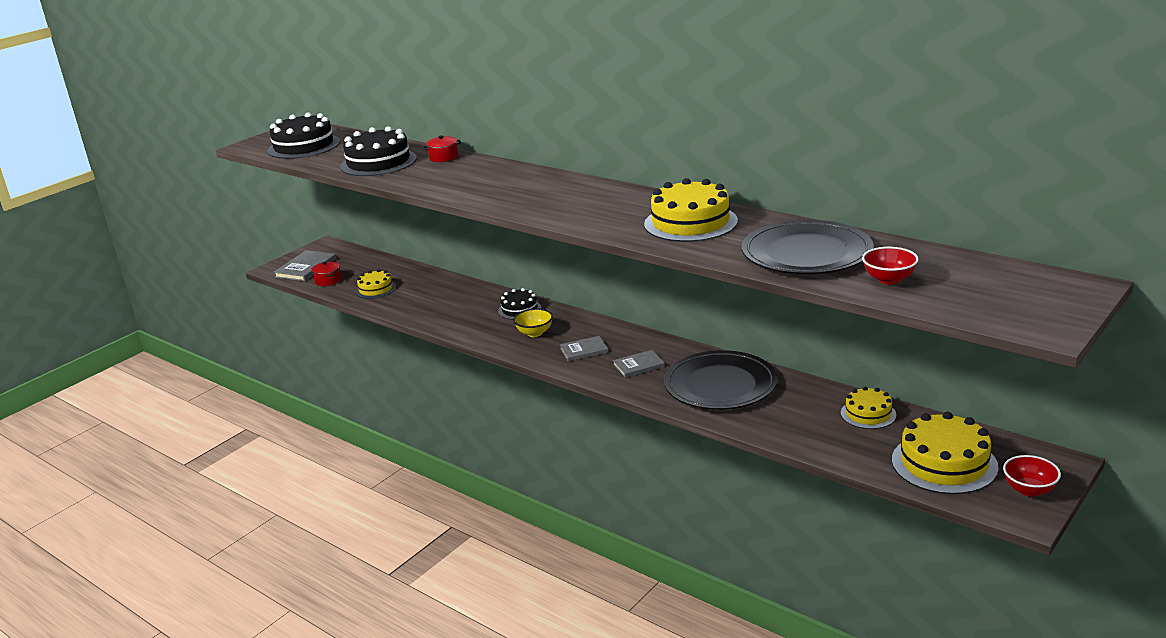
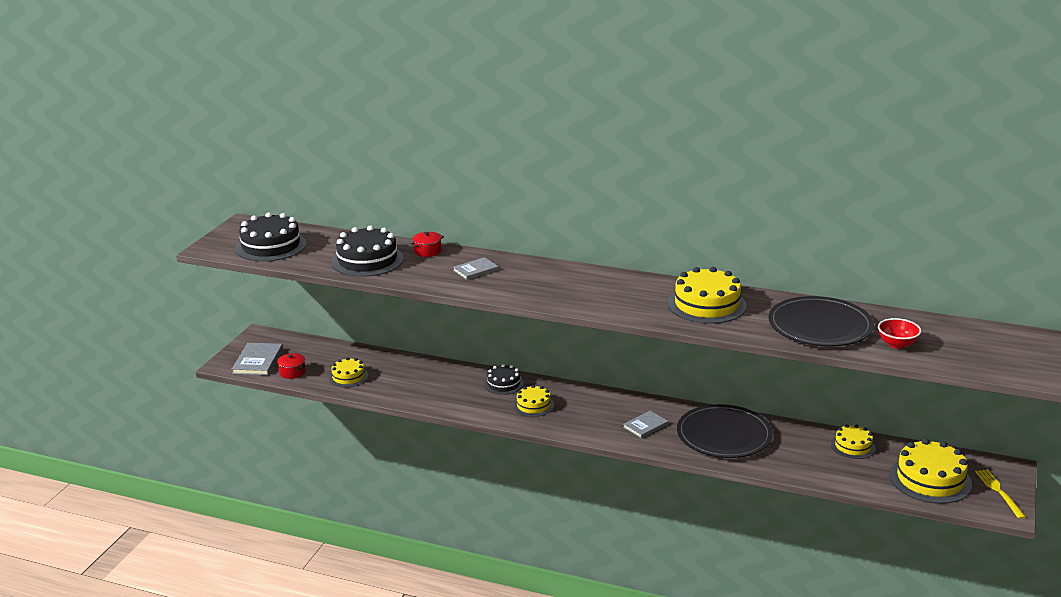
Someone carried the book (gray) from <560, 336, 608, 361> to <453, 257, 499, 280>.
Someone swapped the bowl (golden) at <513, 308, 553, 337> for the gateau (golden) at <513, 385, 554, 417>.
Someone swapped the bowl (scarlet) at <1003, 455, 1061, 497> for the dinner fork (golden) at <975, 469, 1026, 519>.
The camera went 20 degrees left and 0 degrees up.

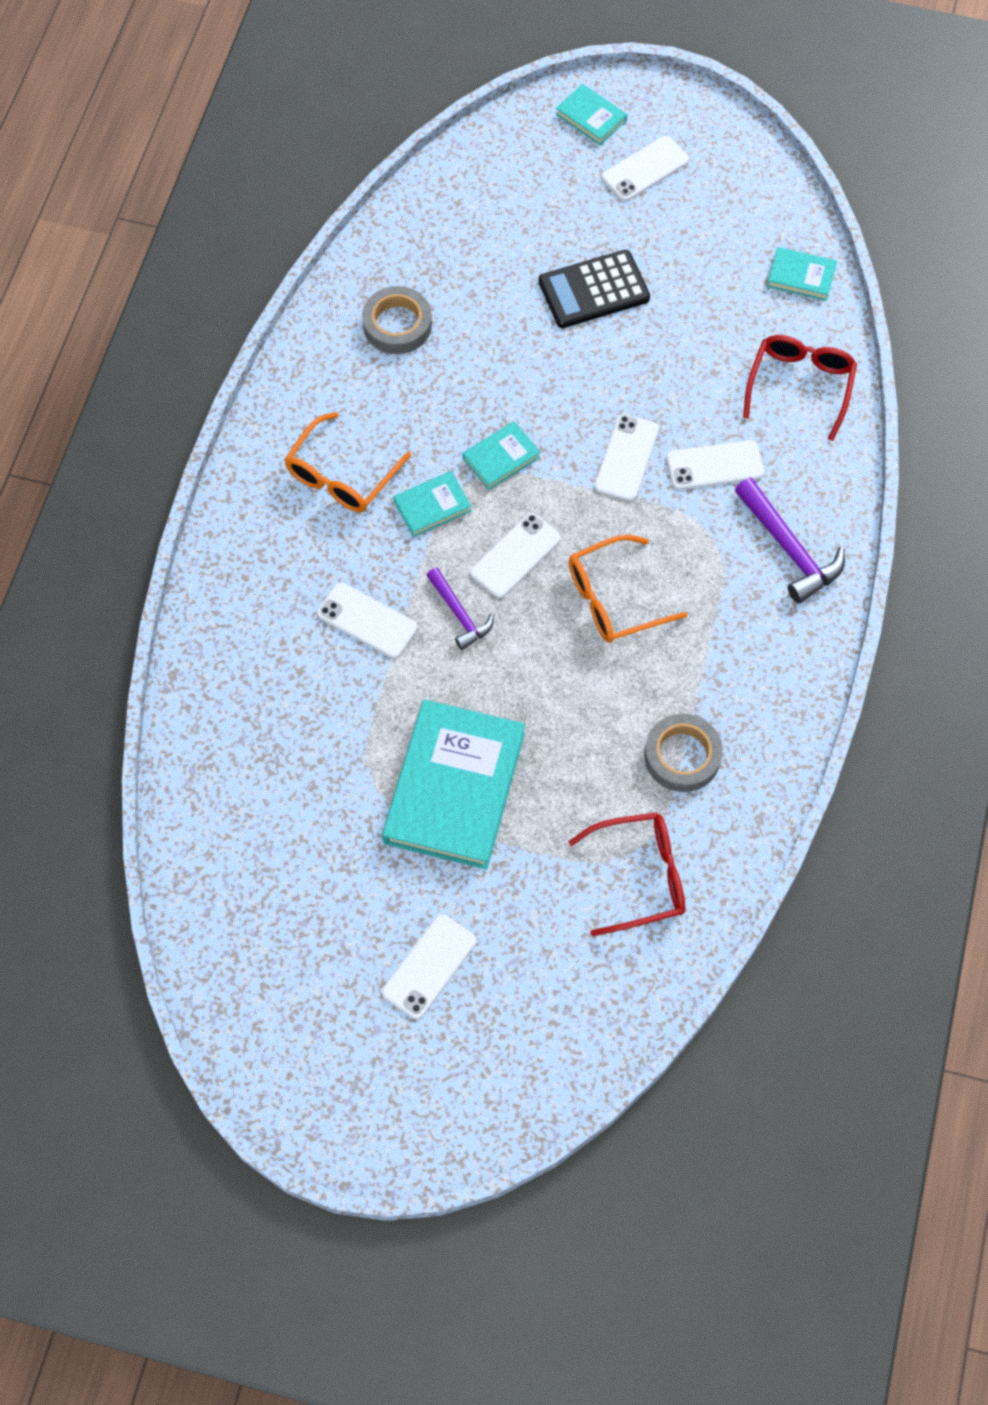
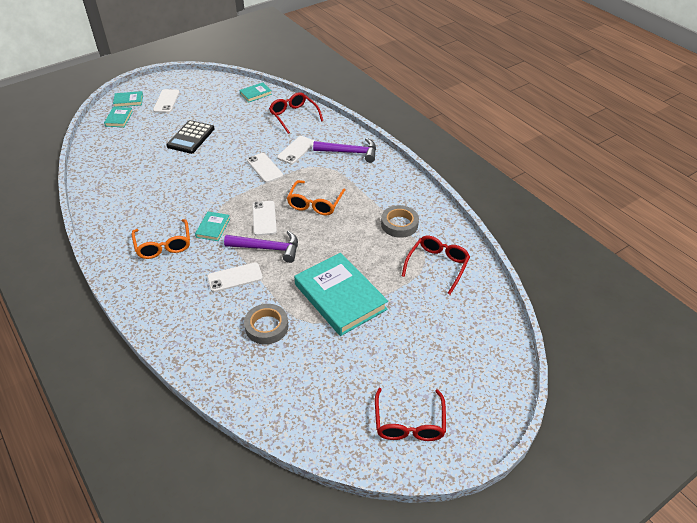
Someone took away the mobile phone (white) at <382, 914, 476, 1019>.
Someone put down the eyeglasses (scarlet) at <375, 388, 446, 441>.
Someone carried the sticky tape (gray) from <362, 286, 432, 354> to <244, 304, 288, 344>.
Someone carried the book (turquoise) from <463, 421, 541, 490> to <104, 107, 133, 127>.
Someone scaled the hammer (royal purple) at <426, 568, 494, 650> by 1.57.
The camera went 50 degrees left and 20 degrees down.

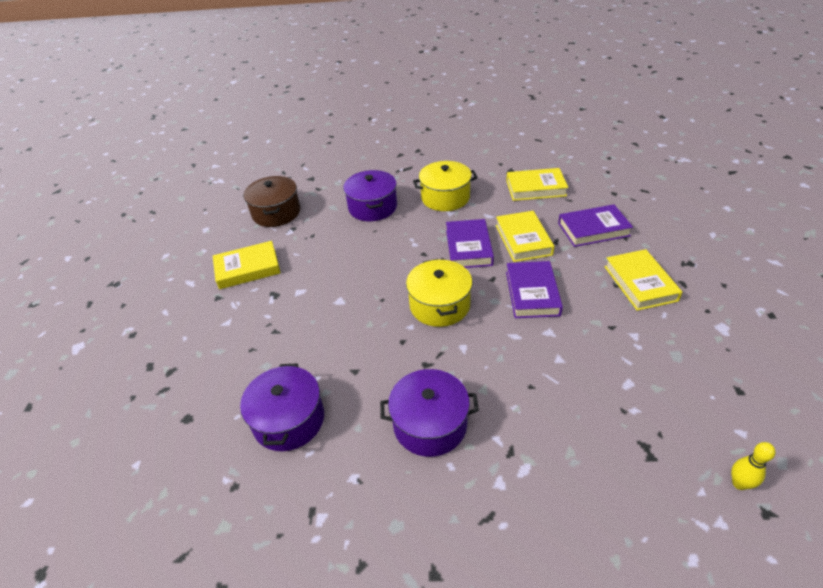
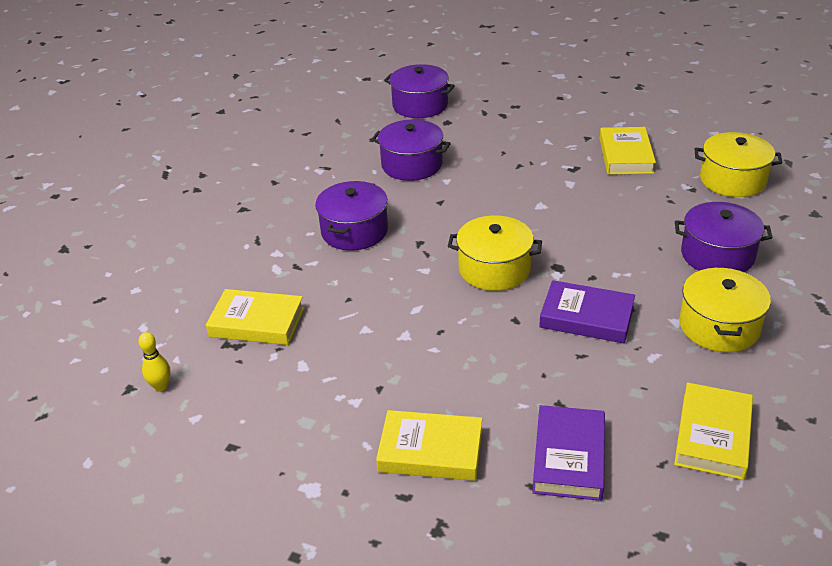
Someone took away the book (royal purple) at <506, 261, 563, 318>.
Someone put down the cooking pot (royal purple) at <384, 64, 455, 118>.
Someone carried the book (golden) from <496, 211, 554, 262> to <206, 289, 304, 345>.
Someone repainted the cooking pot (brown) at <244, 176, 300, 227>, which became the cooking pot (golden) at <695, 132, 783, 197>.
The camera went 110 degrees right and 5 degrees down.

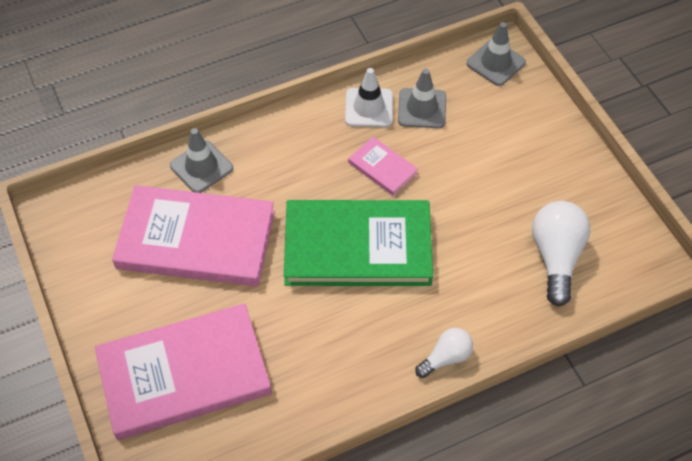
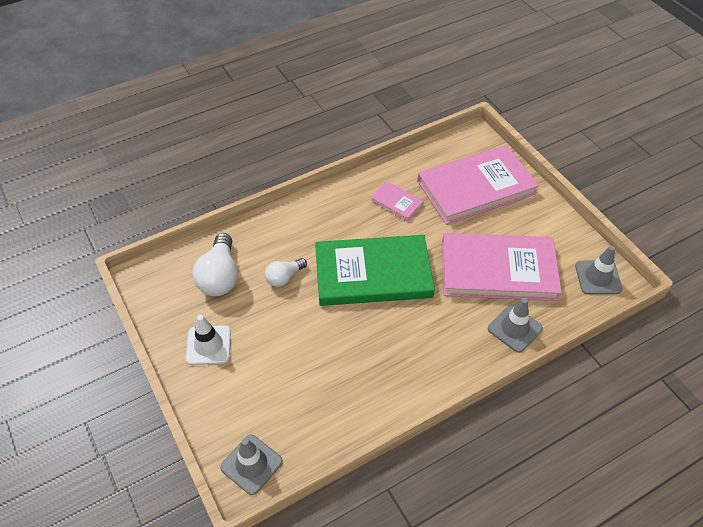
Someone carried the safety cone (white) from <345, 68, 393, 127> to <186, 315, 231, 365>.
Someone carried the book (pink) from <348, 137, 418, 196> to <370, 181, 424, 222>.
Someone carried the safety cone (gray) from <398, 69, 446, 128> to <575, 246, 622, 294>.
Someone carried the bulb (white) from <415, 328, 473, 378> to <265, 258, 307, 287>.
The camera went 175 degrees right and 5 degrees down.

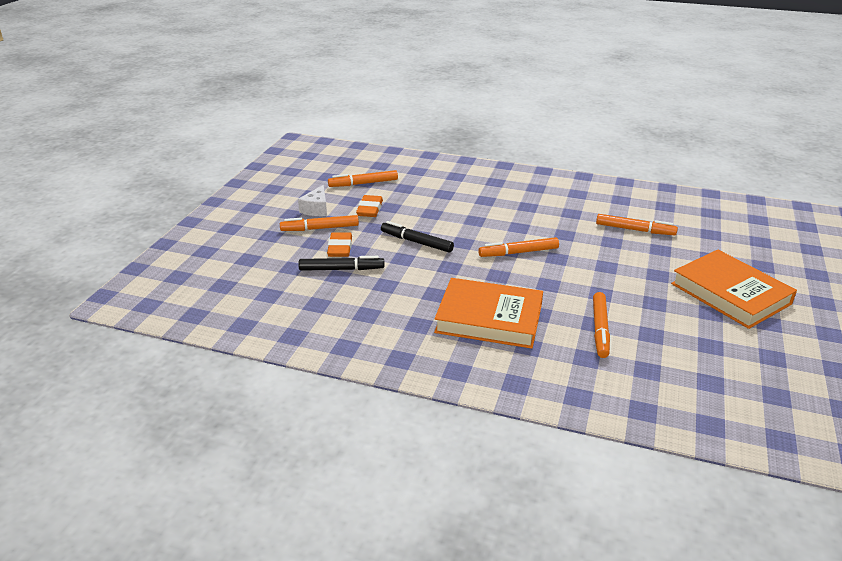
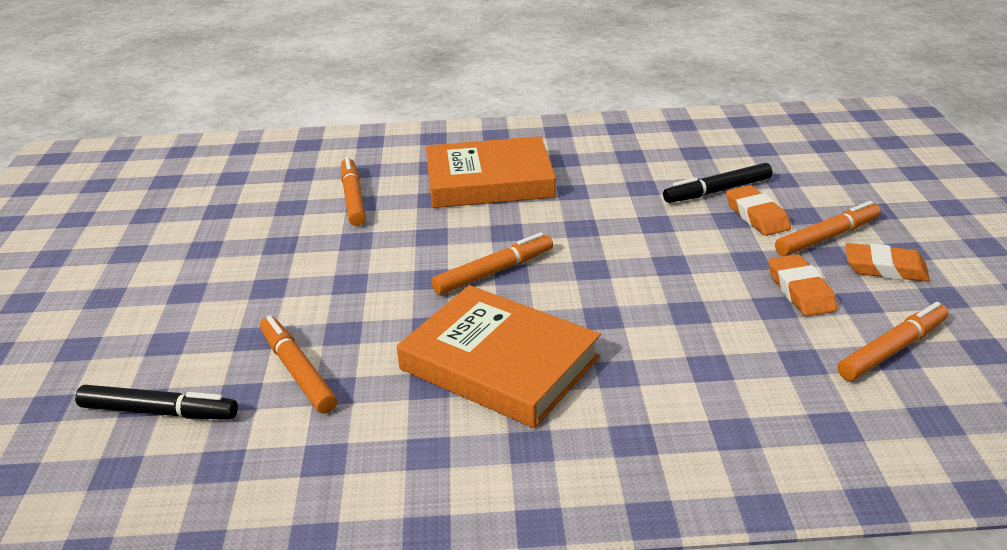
Someone carried the marker pen (jet-black) from <381, 221, 454, 253> to <75, 385, 238, 419>.
Someone carried the book (orange-coloured) from <671, 250, 797, 329> to <397, 285, 601, 428>.
Someone swapped the cheese wedge (white) at <298, 185, 327, 216> for the eraser (orange-coloured) at <846, 243, 930, 282>.
Someone rotated the marker pen (orange-coloured) at <596, 214, 678, 236> by 60 degrees clockwise.
The camera went 160 degrees right and 0 degrees up.

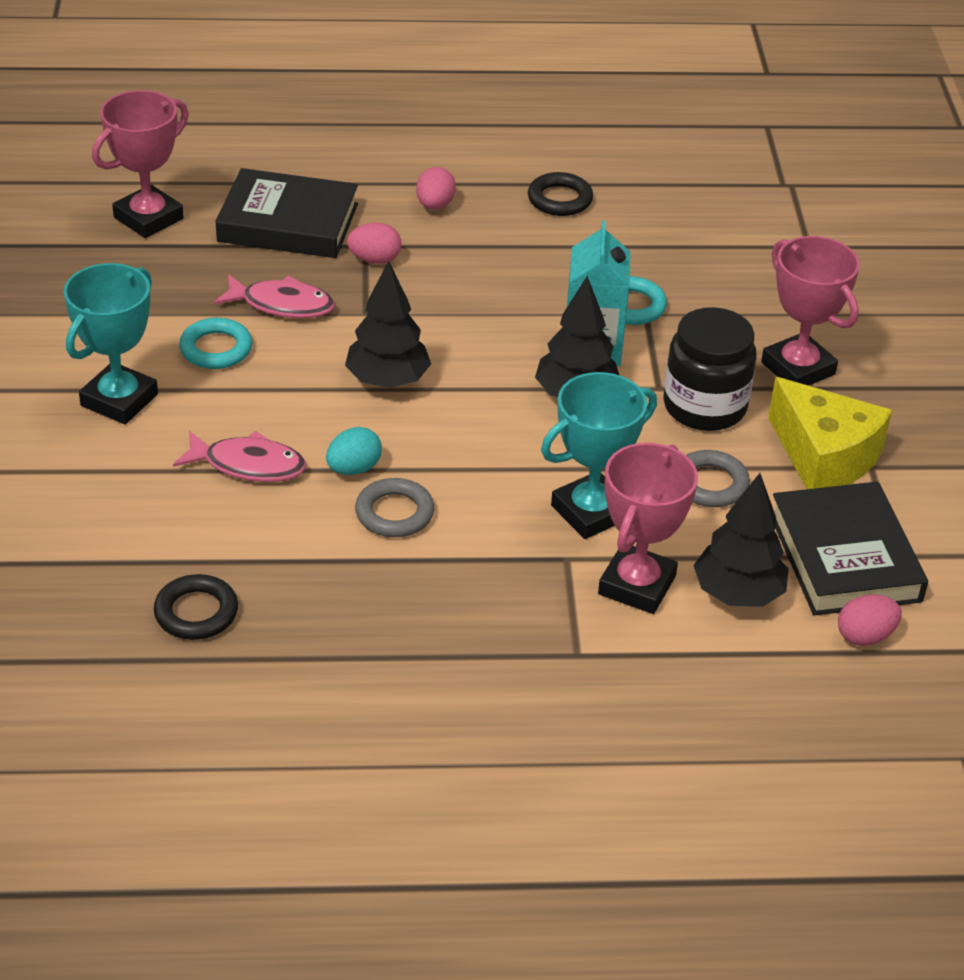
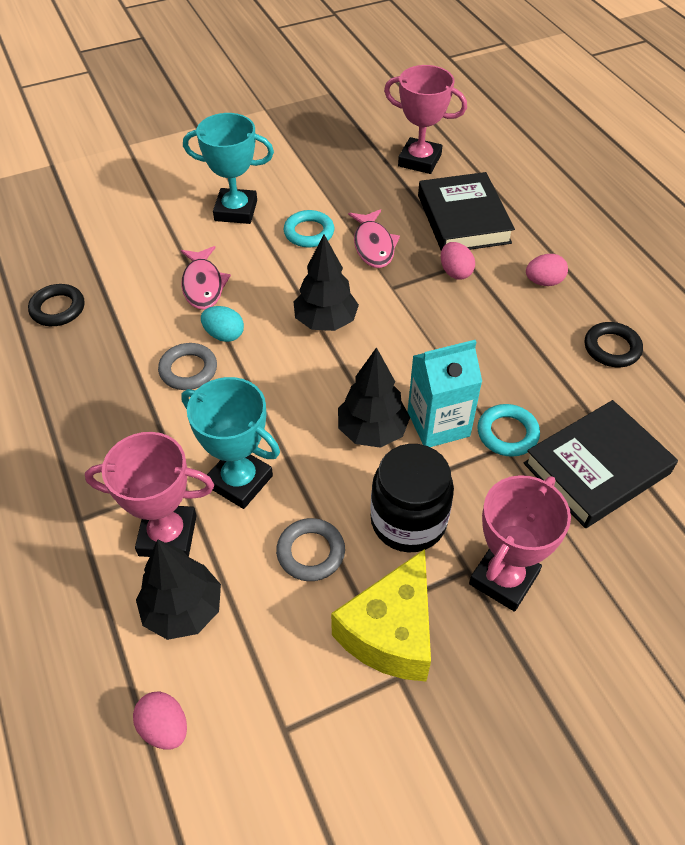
Someone carried the book (jet-black) from <773, 482, 928, 616> to <524, 400, 678, 528>.
The camera went 70 degrees right and 10 degrees up.

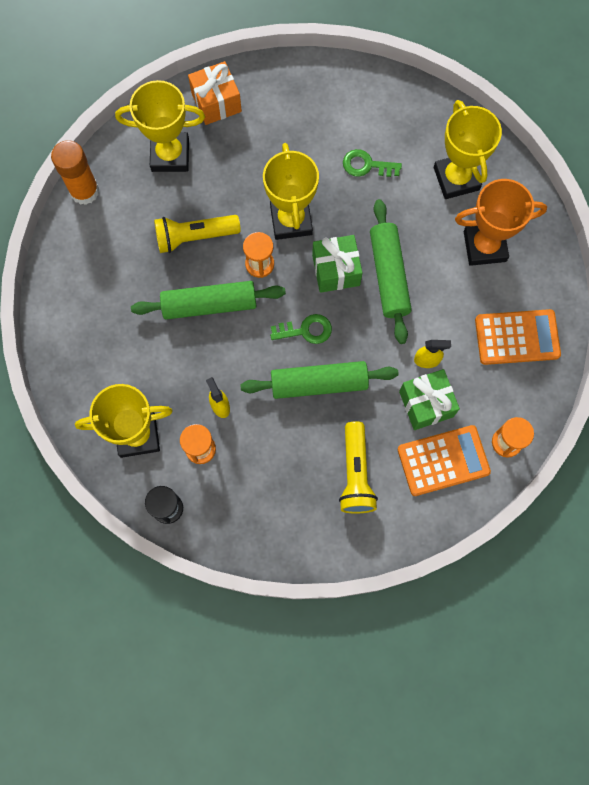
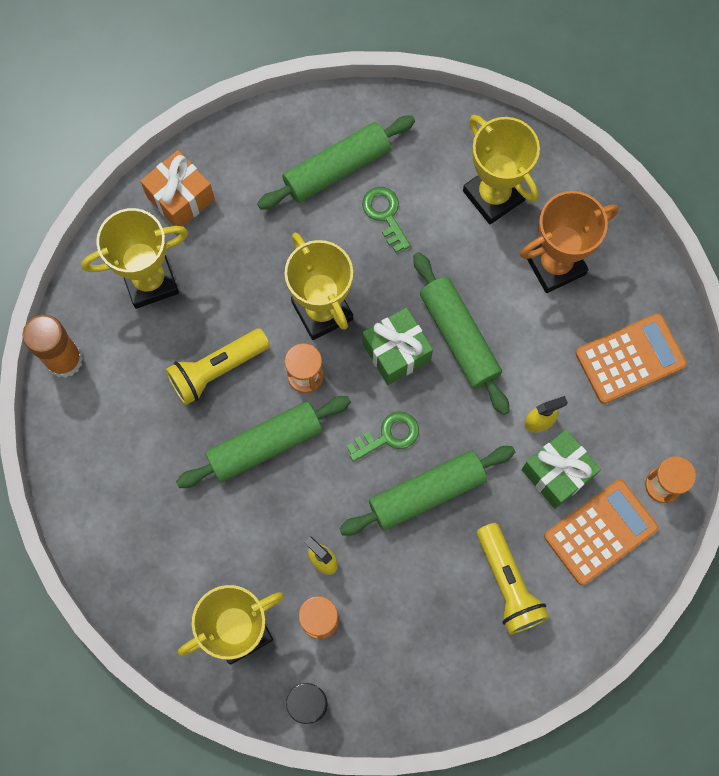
Someone put down the rolling pin (emerald) at <257, 115, 415, 210>.
Someone rotated the latchkey (emerald) at <343, 149, 402, 177> by 75 degrees clockwise.
The camera went 20 degrees left and 0 degrees up.

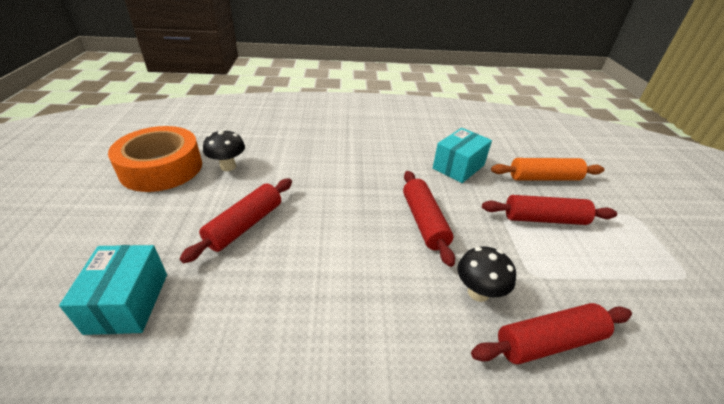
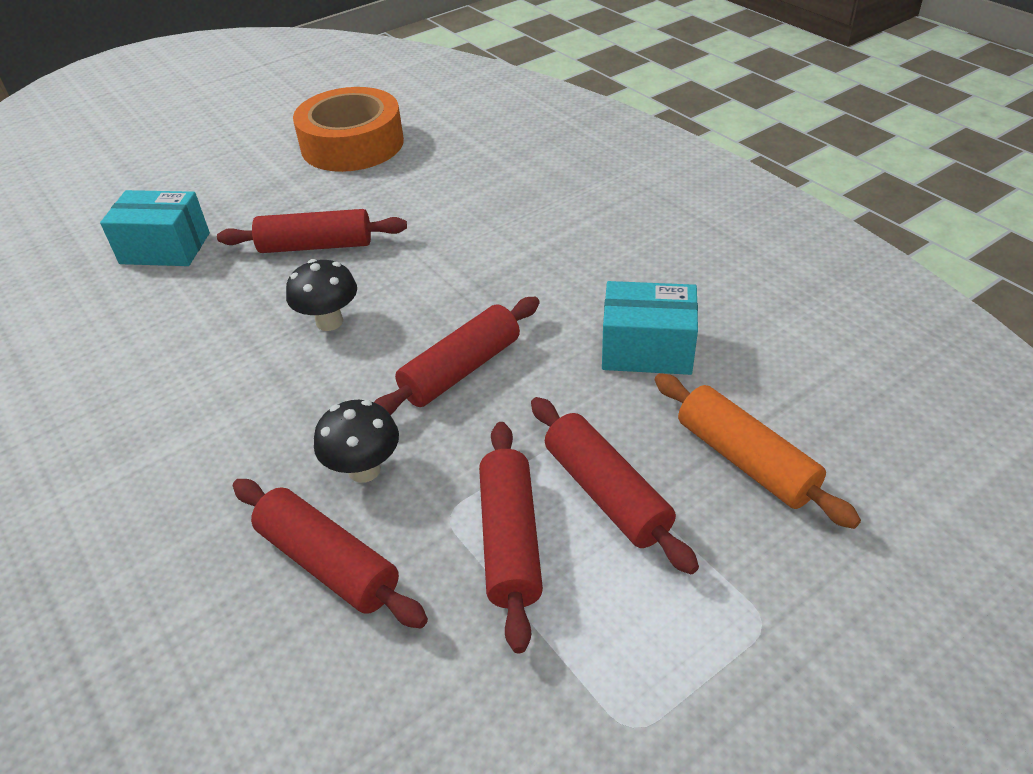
Someone put down the rolling pin (scarlet) at <479, 422, 543, 653>.
Someone carried the fungus (jet-black) from <203, 129, 245, 171> to <286, 259, 357, 331>.
Someone rotated the parcel (turquoise) at <59, 245, 167, 335> by 45 degrees clockwise.
The camera went 60 degrees right and 5 degrees up.

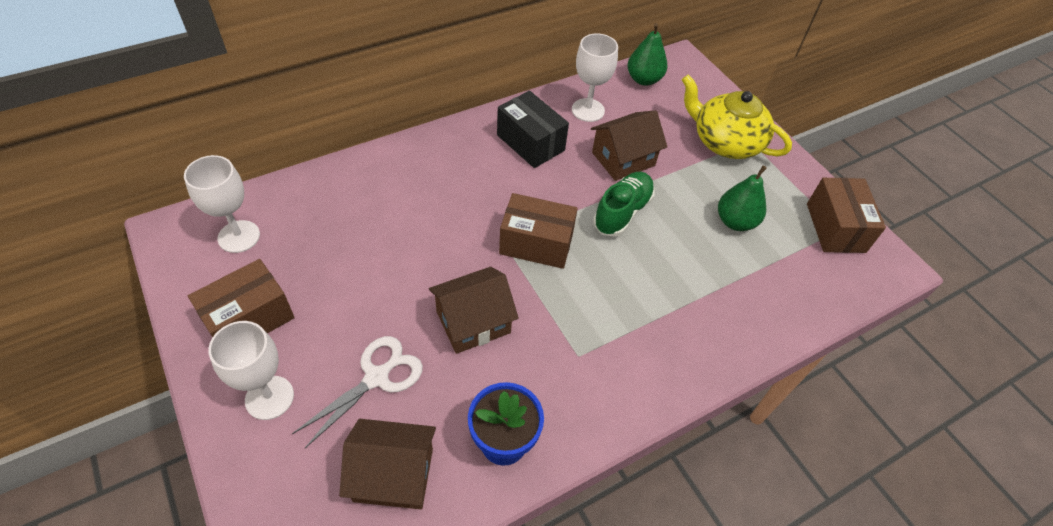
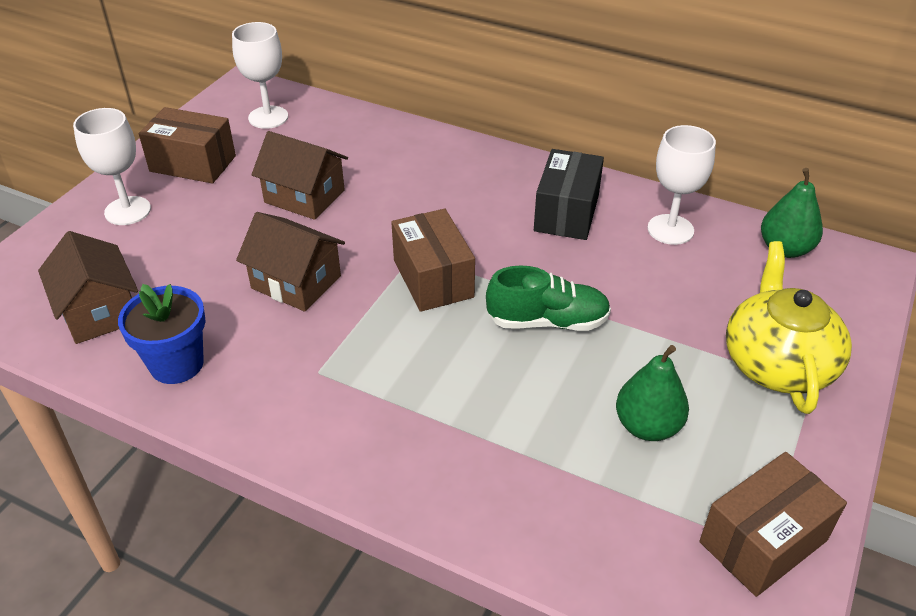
Someone took away the shears (white) at <292, 336, 423, 448>.
Someone carried the house (brown) from <591, 110, 667, 181> to <251, 131, 348, 220>.
The camera went 60 degrees right and 10 degrees down.

